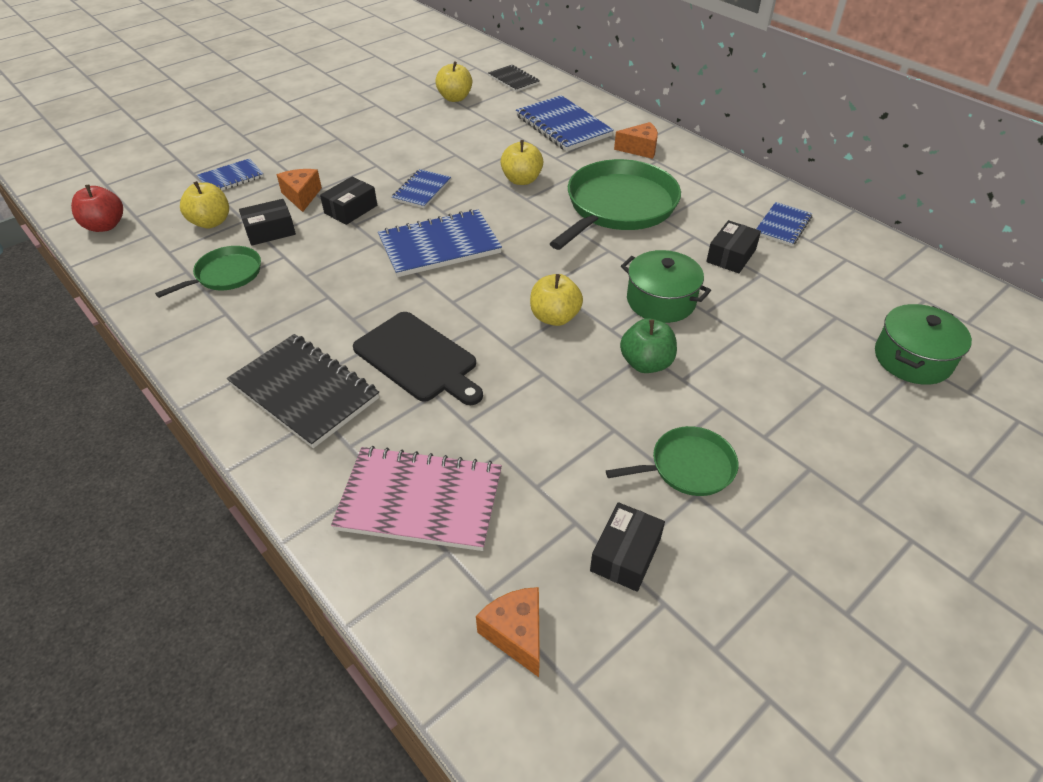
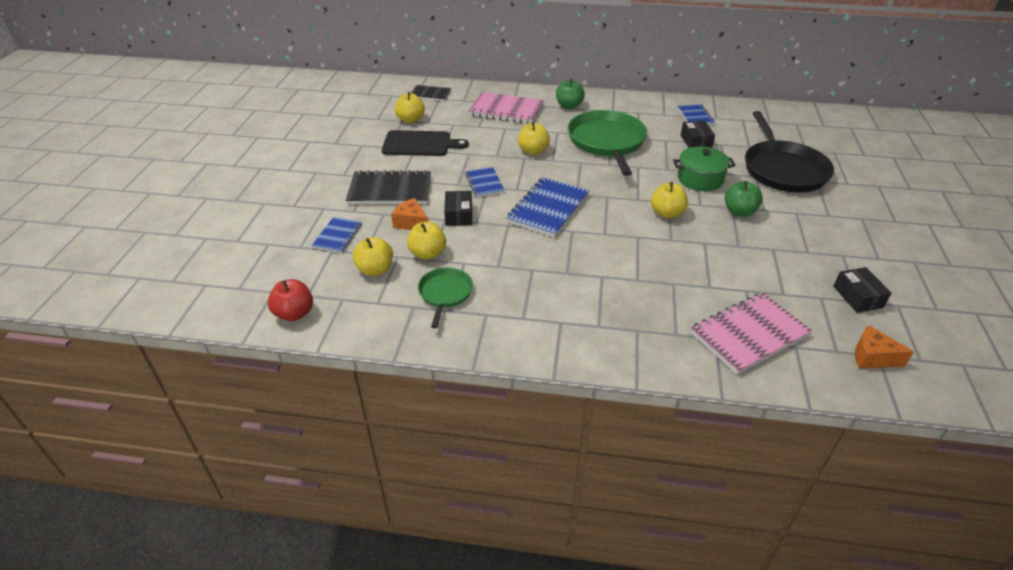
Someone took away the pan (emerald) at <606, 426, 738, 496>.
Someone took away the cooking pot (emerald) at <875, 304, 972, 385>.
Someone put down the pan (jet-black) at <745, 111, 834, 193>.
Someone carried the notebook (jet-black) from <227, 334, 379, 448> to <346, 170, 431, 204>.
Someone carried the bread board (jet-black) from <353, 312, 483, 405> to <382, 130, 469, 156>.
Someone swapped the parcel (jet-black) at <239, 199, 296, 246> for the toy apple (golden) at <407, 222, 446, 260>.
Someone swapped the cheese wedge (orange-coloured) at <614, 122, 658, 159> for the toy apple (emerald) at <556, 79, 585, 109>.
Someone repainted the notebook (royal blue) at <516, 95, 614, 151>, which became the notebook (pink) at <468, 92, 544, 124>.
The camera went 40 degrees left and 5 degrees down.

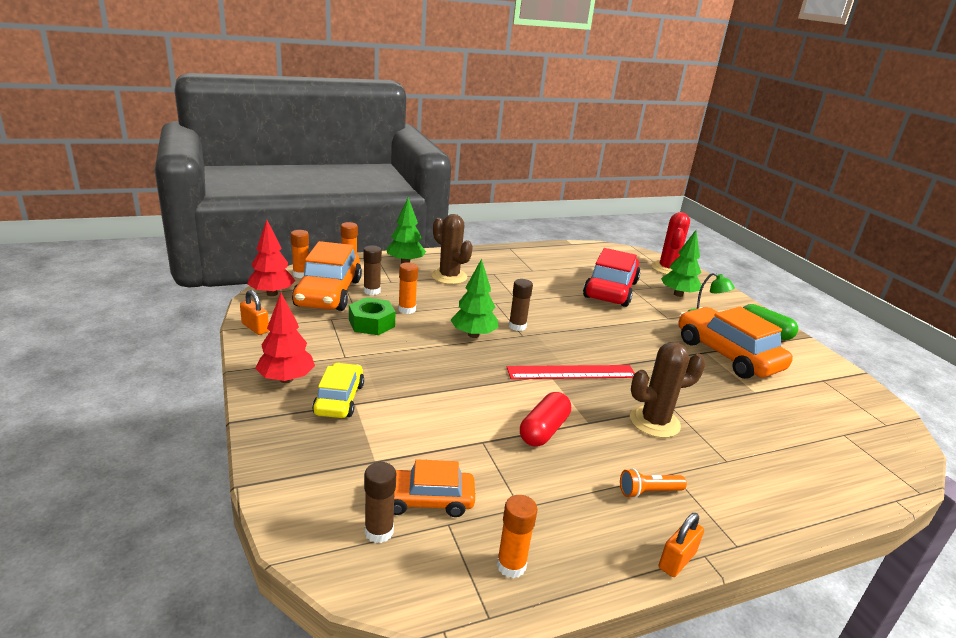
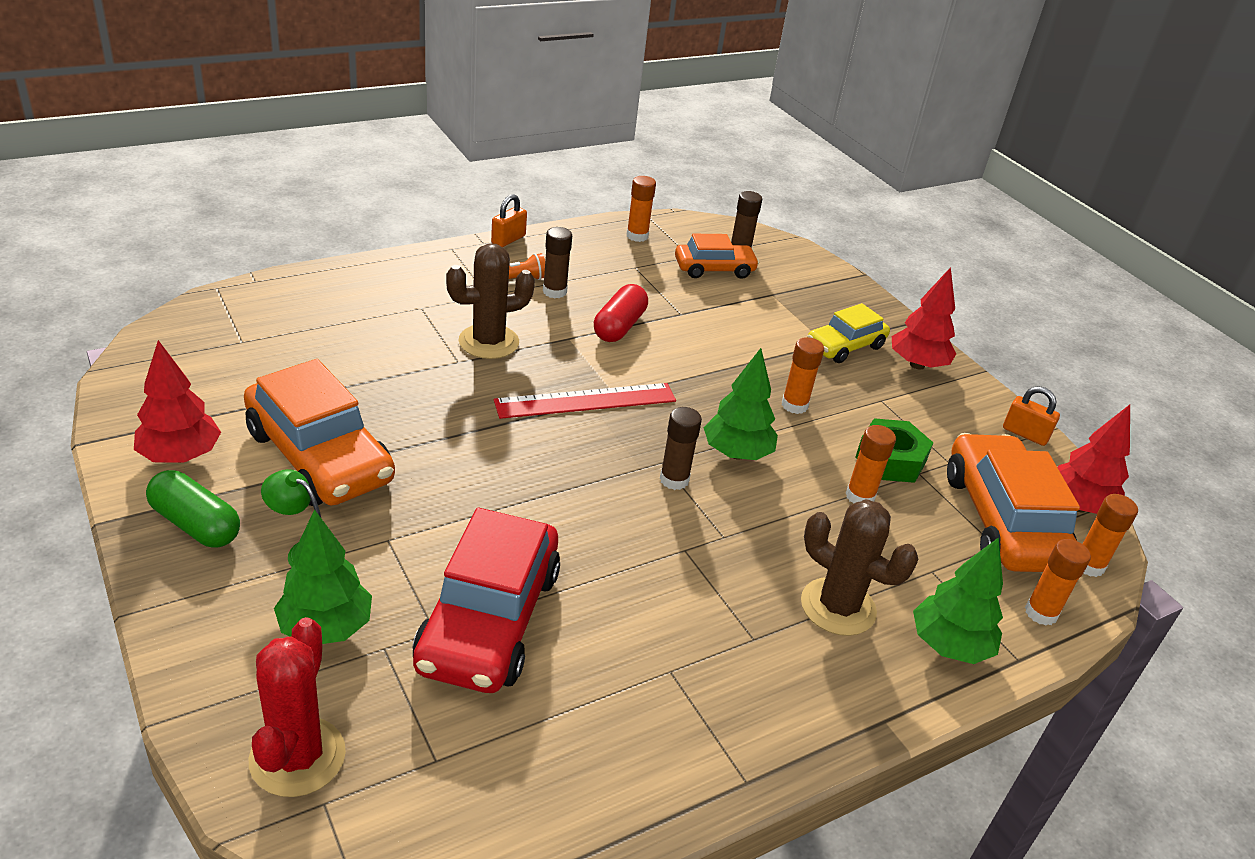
Someone put down the fir tree (scarlet) at <134, 340, 221, 463>.
Someone put down the stick of glue (orange-coloured) at <782, 337, 824, 414>.
Someone carried the stick of glue (brown) from <363, 246, 382, 295> to <543, 227, 572, 298>.
Someone rotated the car (golden) at <312, 363, 364, 418> by 60 degrees clockwise.
The camera went 170 degrees right and 10 degrees up.

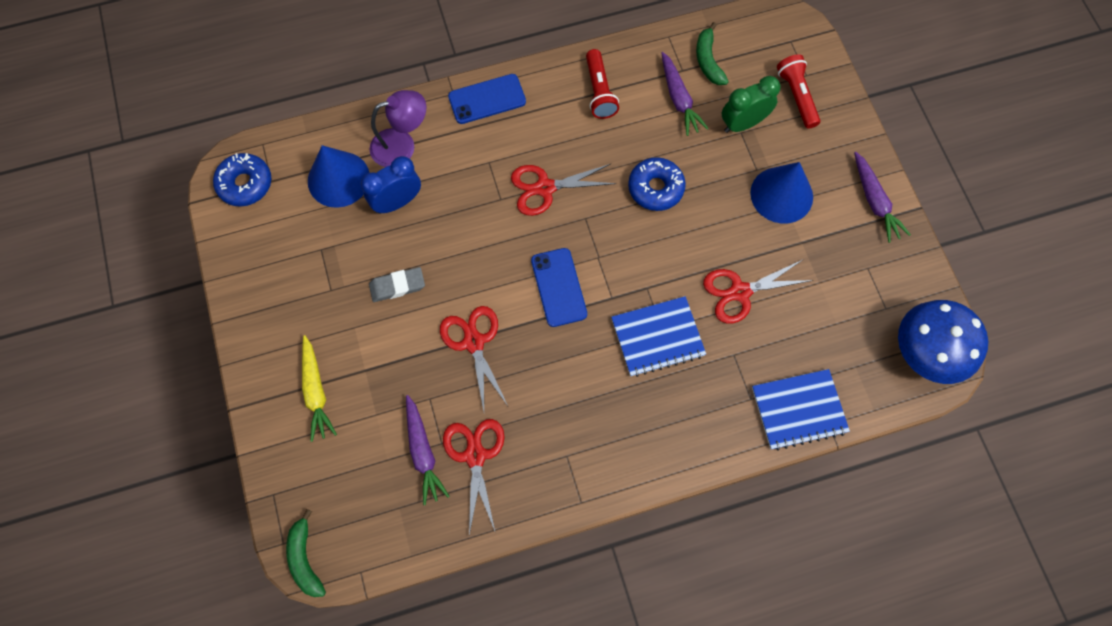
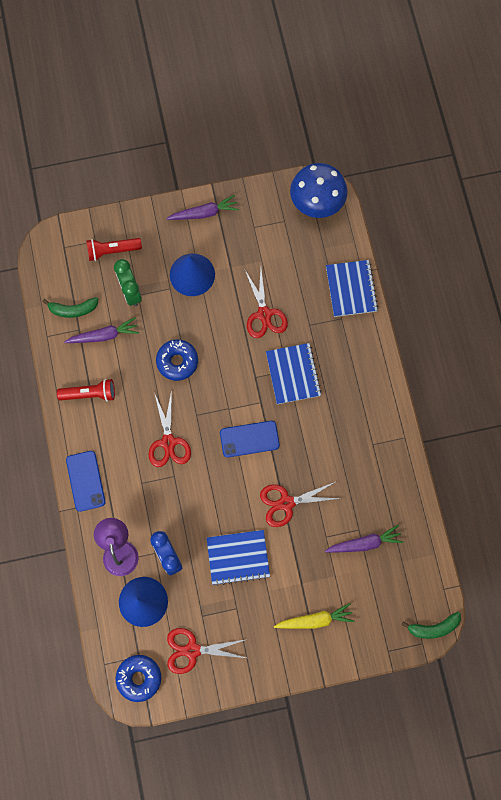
Someone carried the shears (scarlet) from <443, 419, 505, 534> to <167, 628, 247, 674>.
Someone swapped the eraser (gray) at <369, 267, 425, 302> for the notebook (royal blue) at <207, 530, 270, 586>.
The camera went 85 degrees left and 5 degrees up.

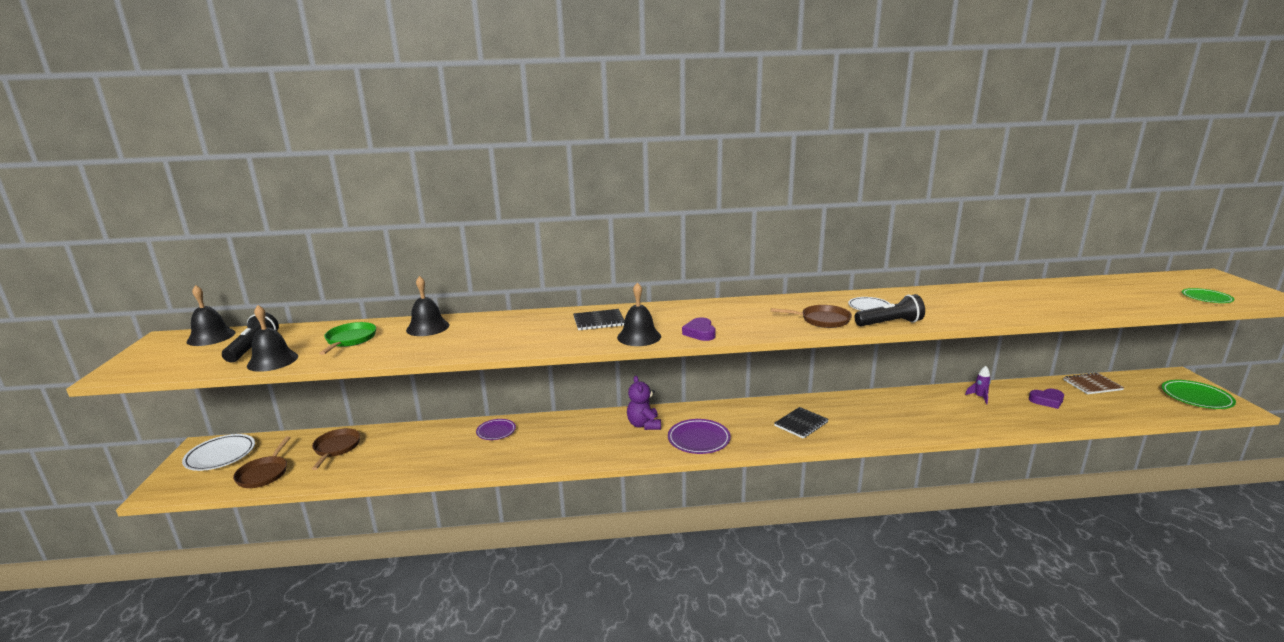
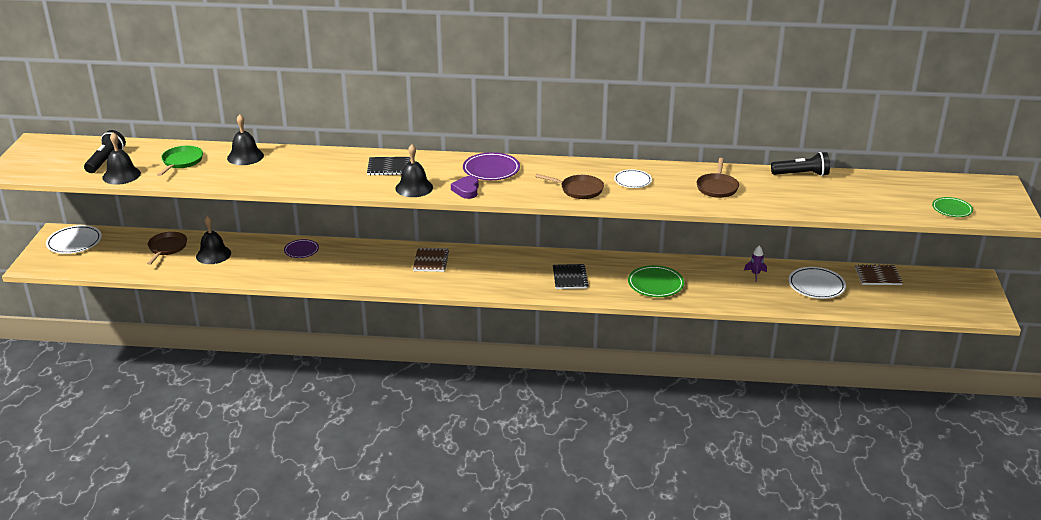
Someone carried the hand bell (jet-black) from <187, 285, 235, 346> to <196, 216, 231, 264>.
Someone carried the pan (brown) from <233, 436, 291, 488> to <697, 158, 739, 198>.
Someone carried the flat dish (royal purple) from <668, 419, 731, 454> to <463, 152, 520, 180>.
Someone carried the flashlight (jet-black) from <855, 294, 925, 326> to <771, 152, 830, 176>.
Someone carried the flat dish (emerald) from <1161, 380, 1236, 409> to <628, 265, 684, 297>.
Someone swapped the teddy bear (royal purple) at <627, 376, 661, 430> for the notebook (brown) at <413, 248, 449, 272>.
Someone swapped the love heart (royal purple) at <1029, 389, 1064, 409> for the flat dish (white) at <788, 267, 846, 299>.
Someone rotated the notebook (jet-black) at <774, 407, 829, 438> by 60 degrees counterclockwise.
The camera went 10 degrees right and 10 degrees up.

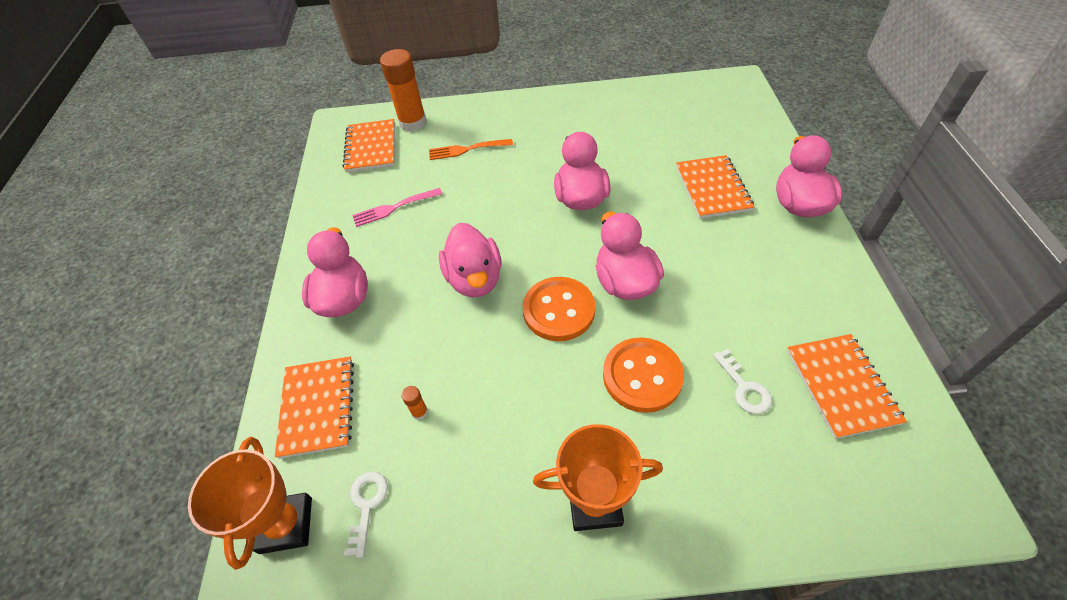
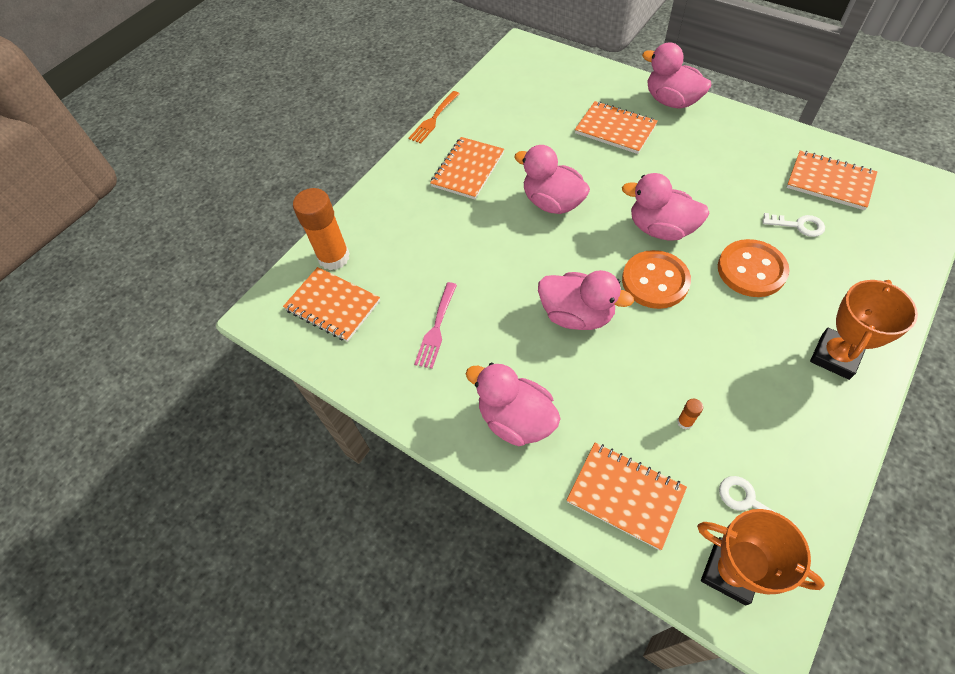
Someone put down the notebook (orange-coloured) at <430, 137, 504, 199>.
Someone carried the dinner fork (orange-coloured) from <429, 139, 513, 160> to <409, 91, 459, 144>.
The camera went 50 degrees left and 5 degrees up.

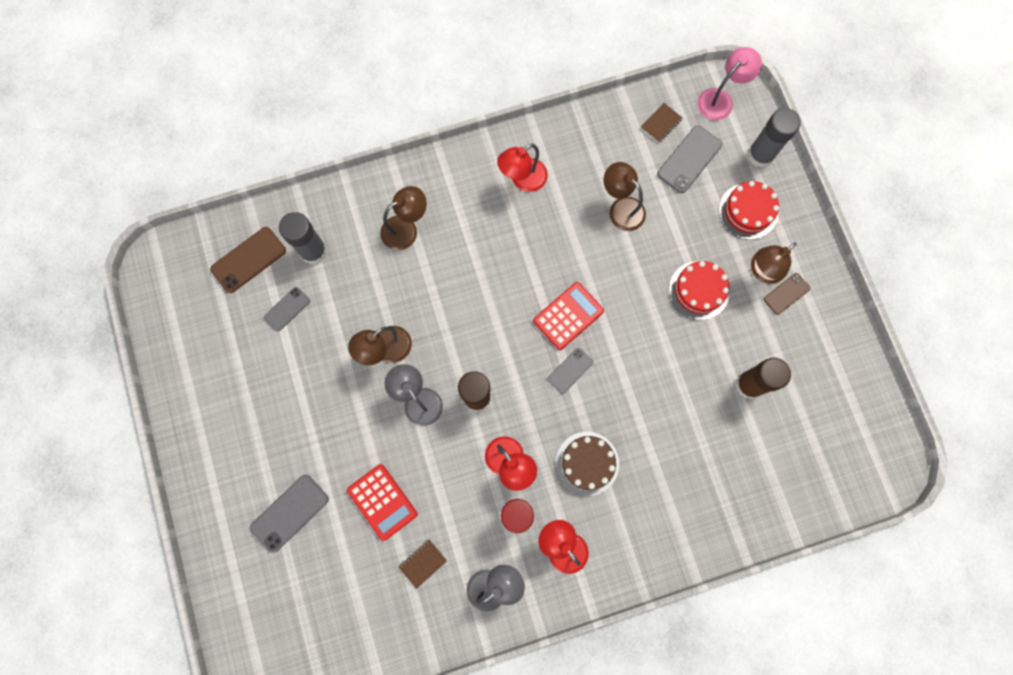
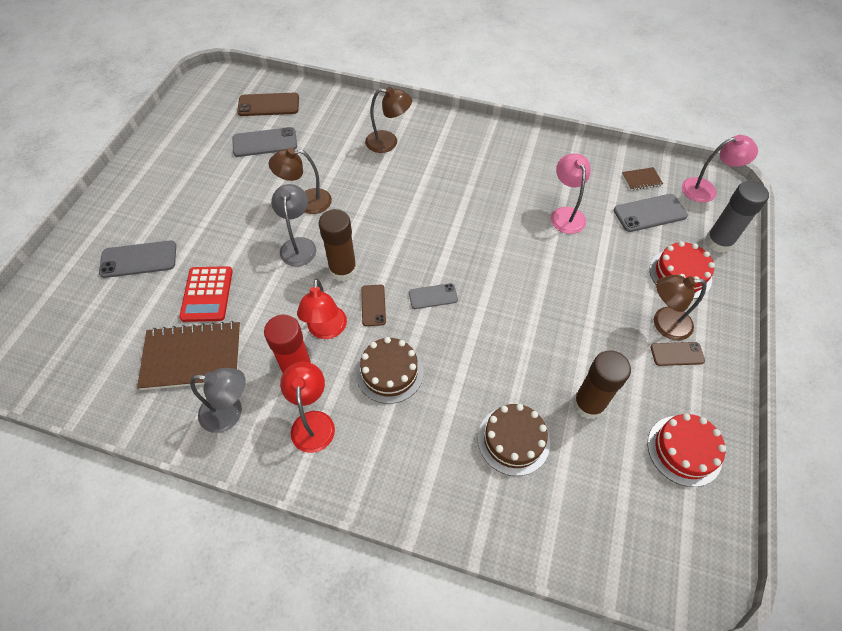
Someone took away the stick of glue (gray) at <279, 212, 327, 264>.
Someone took away the lamp (scarlet) at <497, 144, 548, 192>.
Someone took away the adding machine (scarlet) at <533, 282, 604, 350>.
Someone put down the mobile phone (brown) at <361, 285, 386, 326>.
Someone put down the gateau (brown) at <478, 404, 550, 476>.
Someone carried the gateau (scarlet) from <669, 261, 730, 320> to <648, 414, 726, 487>.
Someone repainted the lamp (brown) at <604, 162, 646, 231>, which became the lamp (pink) at <551, 154, 591, 234>.
Someone scaled the mobile phone (gray) at <264, 287, 310, 331> by 1.59.
Someone scaled the notebook (brown) at <399, 540, 447, 589> by 2.26.
The camera went 35 degrees right and 20 degrees down.

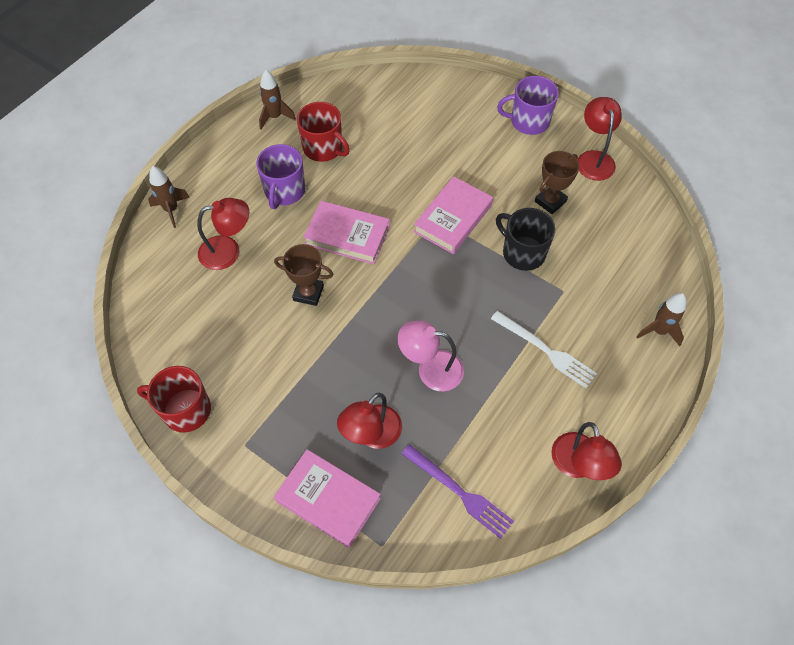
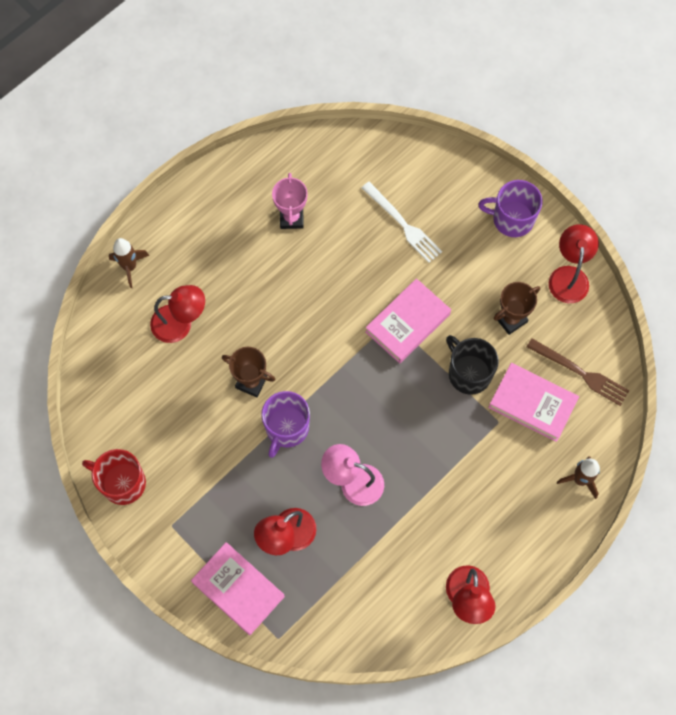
Someone took away the rocket (brown) at <259, 70, 296, 130>.
Someone took away the dinner fork (royal purple) at <401, 444, 514, 539>.
Someone put down the dinner fork (brown) at <527, 338, 629, 406>.
Someone carried the coffee mug (royal purple) from <256, 144, 305, 209> to <261, 391, 310, 458>.
Someone carried the book (pink) from <303, 201, 390, 264> to <488, 363, 579, 442>.
Someone carried the dinner fork (white) from <491, 311, 597, 388> to <362, 182, 442, 263>.
Someone swapped the coffee mug (scarlet) at <297, 102, 350, 162> for the trophy (pink) at <272, 173, 308, 229>.
The camera went 10 degrees right and 10 degrees up.

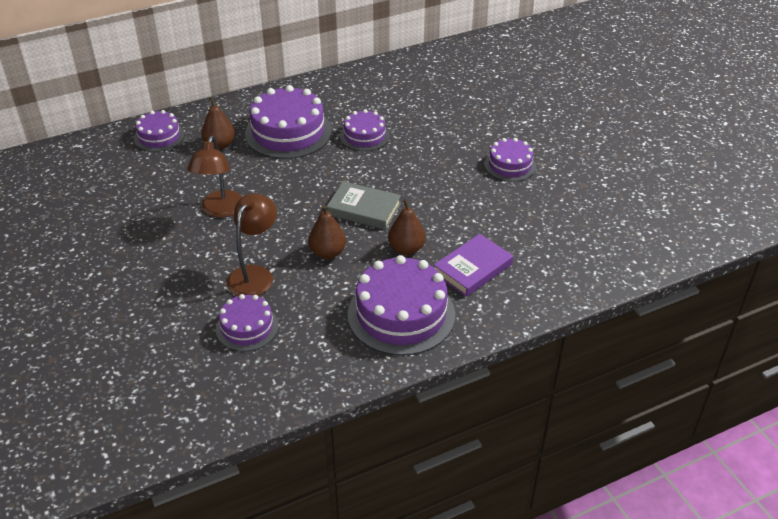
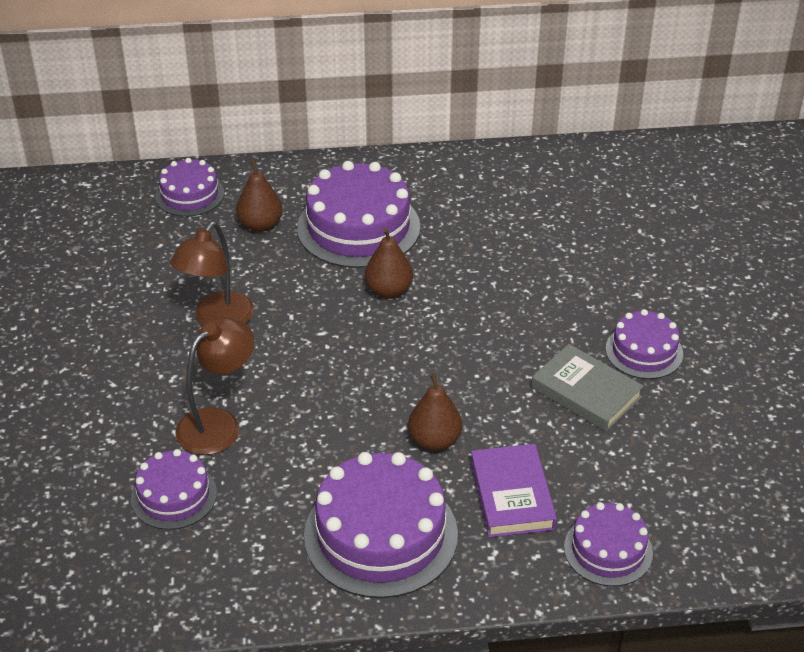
Someone carried the pear (brown) from <308, 205, 346, 259> to <365, 228, 413, 298>.
Someone carried the book (gray) from <327, 181, 401, 230> to <531, 344, 644, 432>.
Someone carried the gateau (royal purple) from <340, 109, 390, 151> to <564, 502, 653, 586>.
Someone rotated the book (royal purple) at <434, 234, 513, 297> by 75 degrees counterclockwise.
The camera went 20 degrees right and 0 degrees up.

